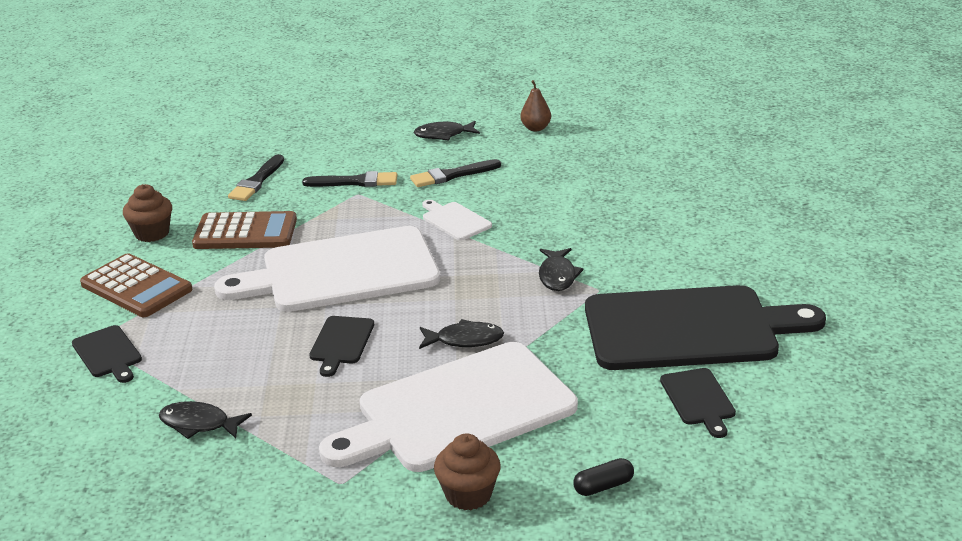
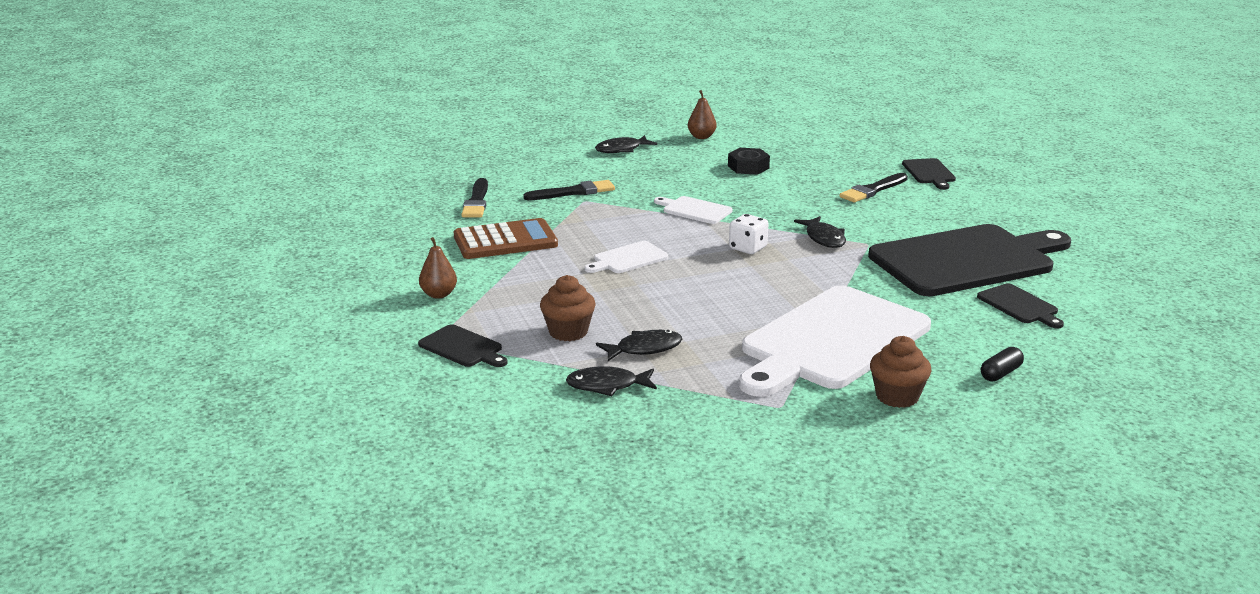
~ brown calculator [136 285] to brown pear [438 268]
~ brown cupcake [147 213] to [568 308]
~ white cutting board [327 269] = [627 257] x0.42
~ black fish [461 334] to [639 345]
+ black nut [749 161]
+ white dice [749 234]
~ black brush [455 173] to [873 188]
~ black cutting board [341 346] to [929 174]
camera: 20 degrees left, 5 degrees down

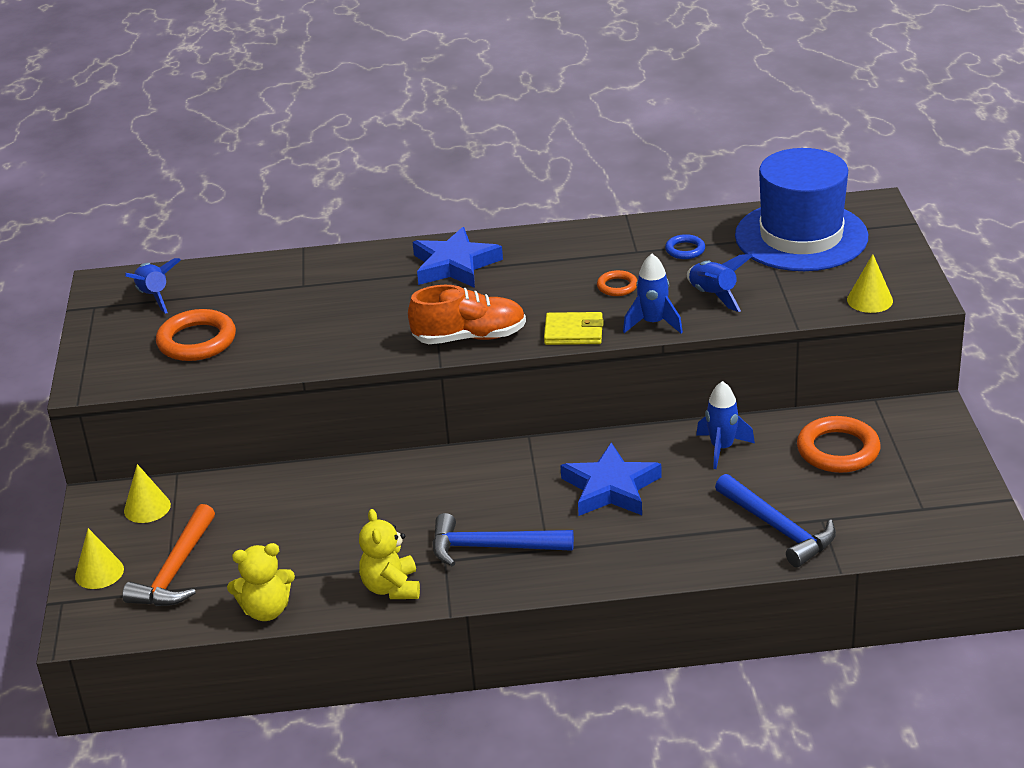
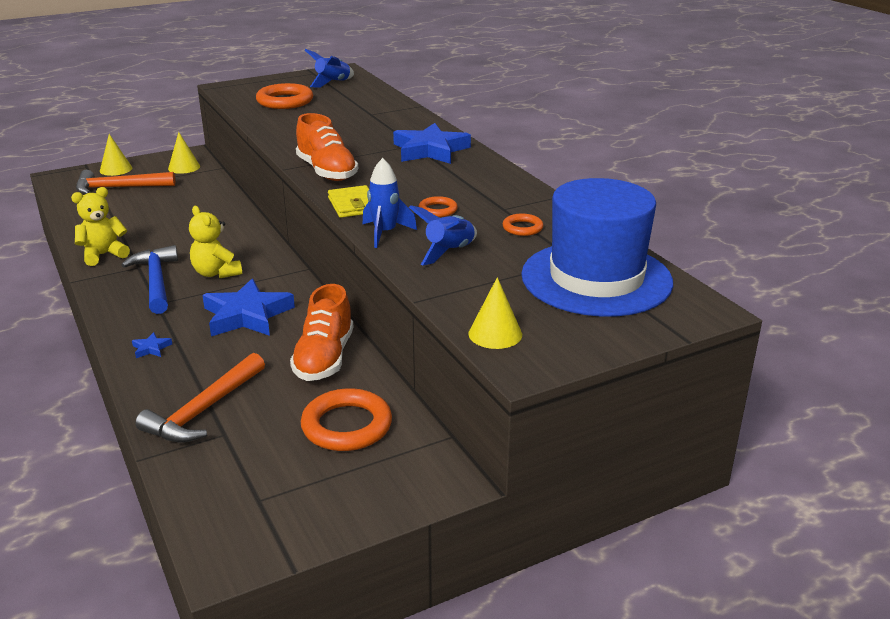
+ blue star [152 345]
~ blue hammer [775 520] to orange hammer [200 397]
~ yellow teddy bear [261 582] to [215 242]
~ blue rocket [725 425] to orange shoe [321 332]
~ blue ring [685 246] to orange ring [523 225]
camera: 65 degrees right, 5 degrees down

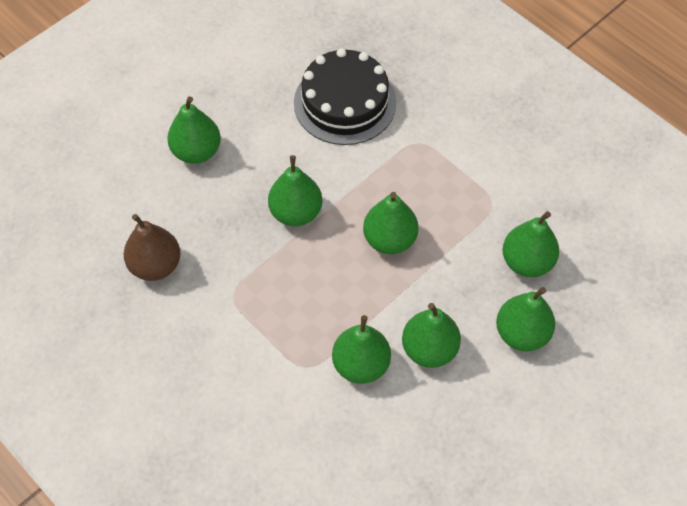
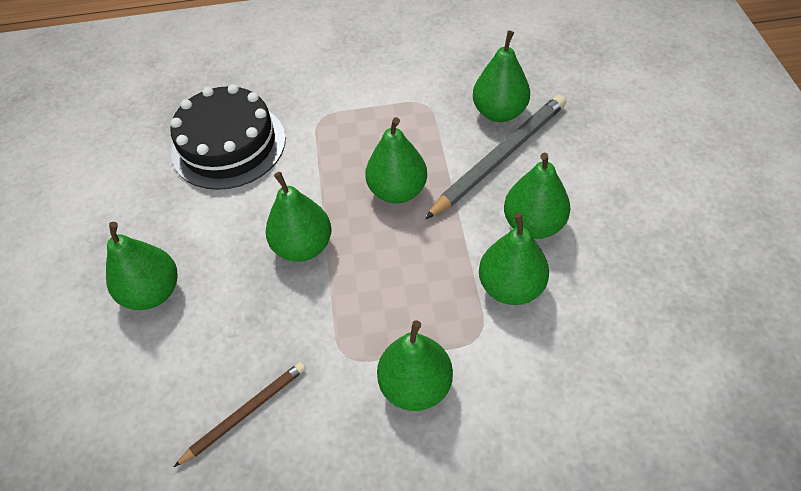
~ brown pear [152 247] to brown pencil [240 414]
~ green pear [525 319] to [415 366]
+ grey pencil [495 157]
camera: 50 degrees left, 5 degrees down

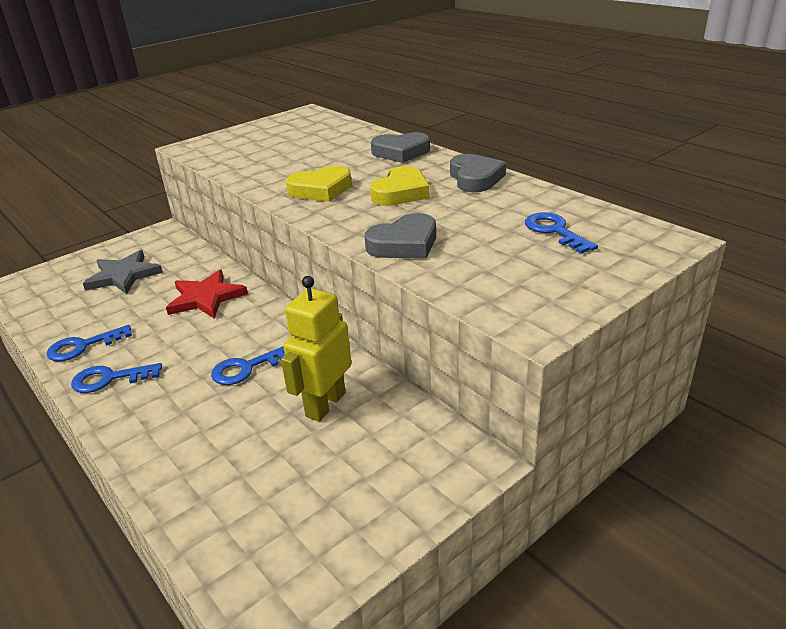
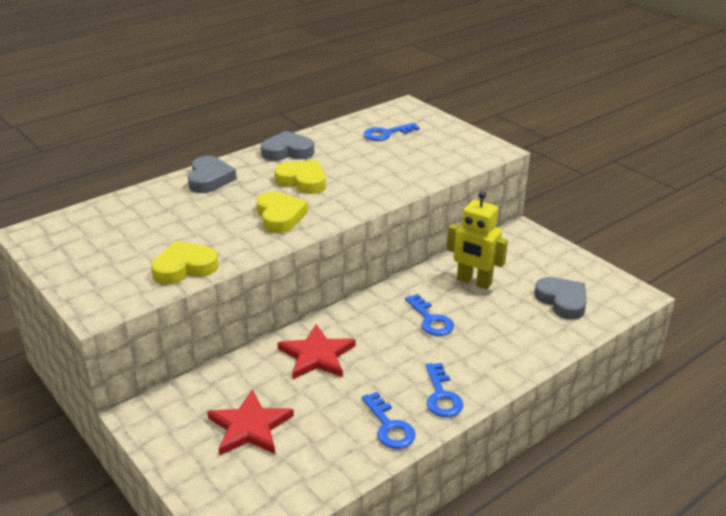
+ yellow heart [185 262]
~ grey star [123 272] to red star [250 422]
~ grey heart [400 236] to [560 298]
camera: 90 degrees left, 0 degrees up

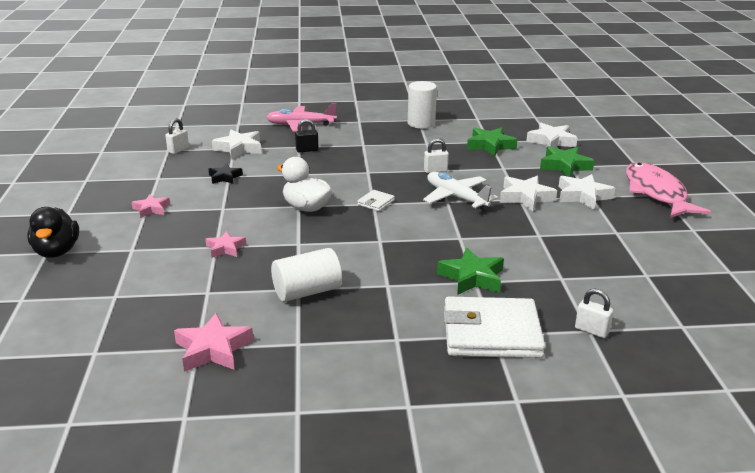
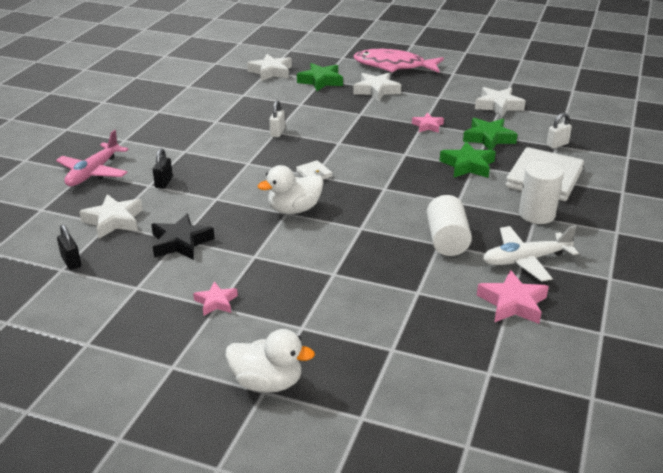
~ white padlock [177 136] to black padlock [69 247]
~ black star [226 174] = [183 236] x1.60
~ black duck [53 232] to white duck [270 361]
~ pink star [225 244] to [428 123]
~ green star [492 142] to [490 134]
~ white star [528 193] to [500 102]
~ white plane [460 191] to [530 254]
~ white cylinder [422 105] to [541 192]
camera: 65 degrees left, 5 degrees up

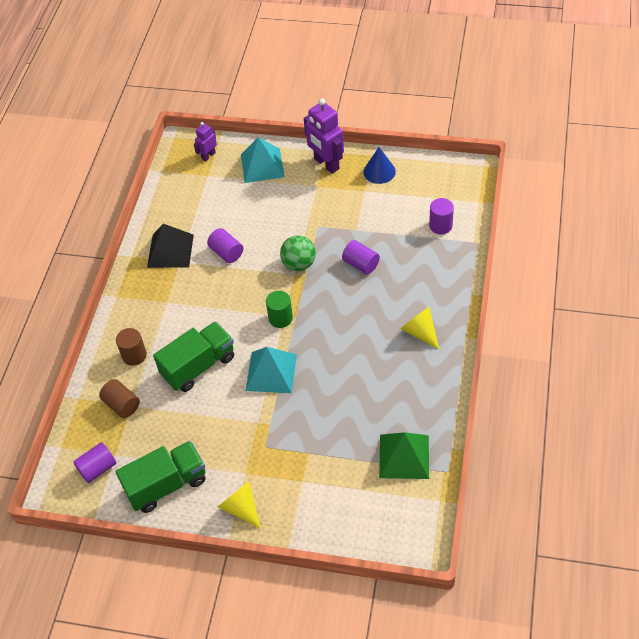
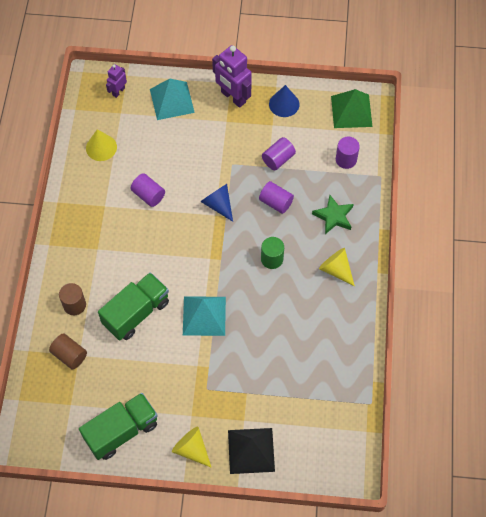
+ yellow cone [101 145]
~ green ball [298 253] to blue cone [216 203]
~ black pyramid [170 246] to [251 451]
~ green cylinder [279 309] to [272 253]
~ purple cylinder [94 462] to [279 153]
+ green star [333 214]
~ green pyramid [404 455] to [351 108]
camera: 10 degrees left, 10 degrees up

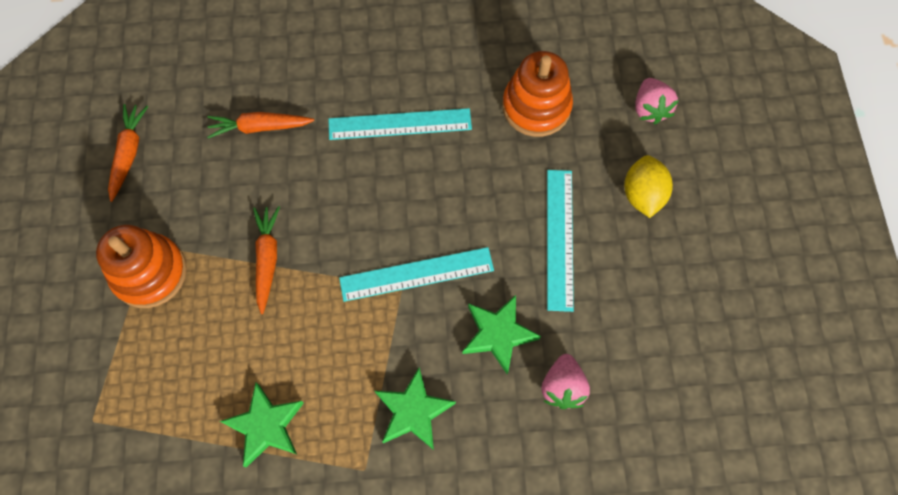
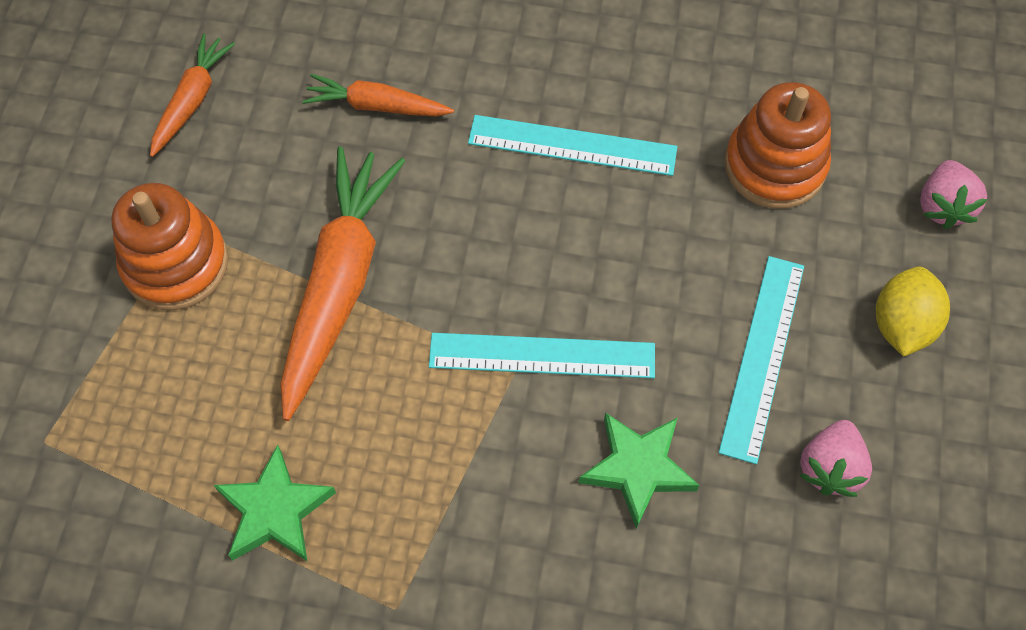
~ orange carrot [266 260] = [342 283] x1.85
~ pink strawberry [566 381] to [835 458]
- green star [415 409]
camera: 15 degrees right, 5 degrees down

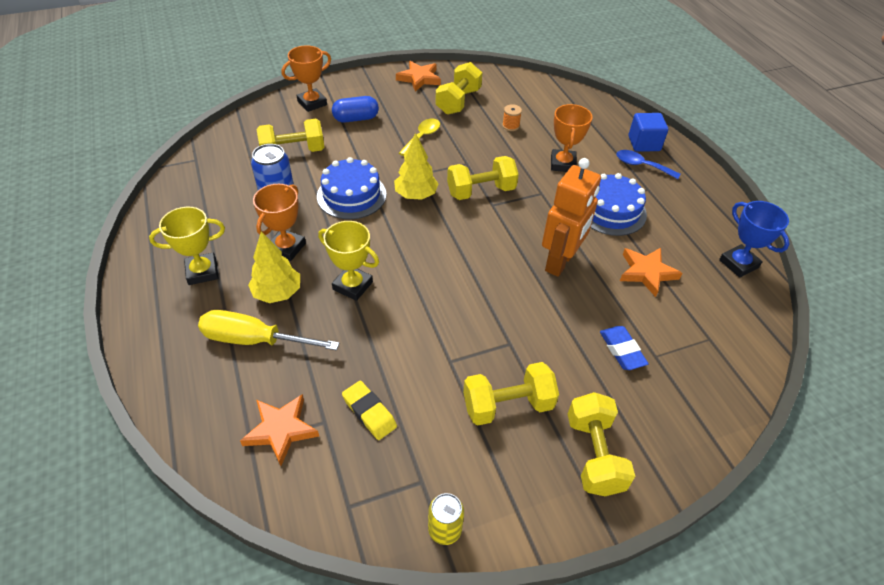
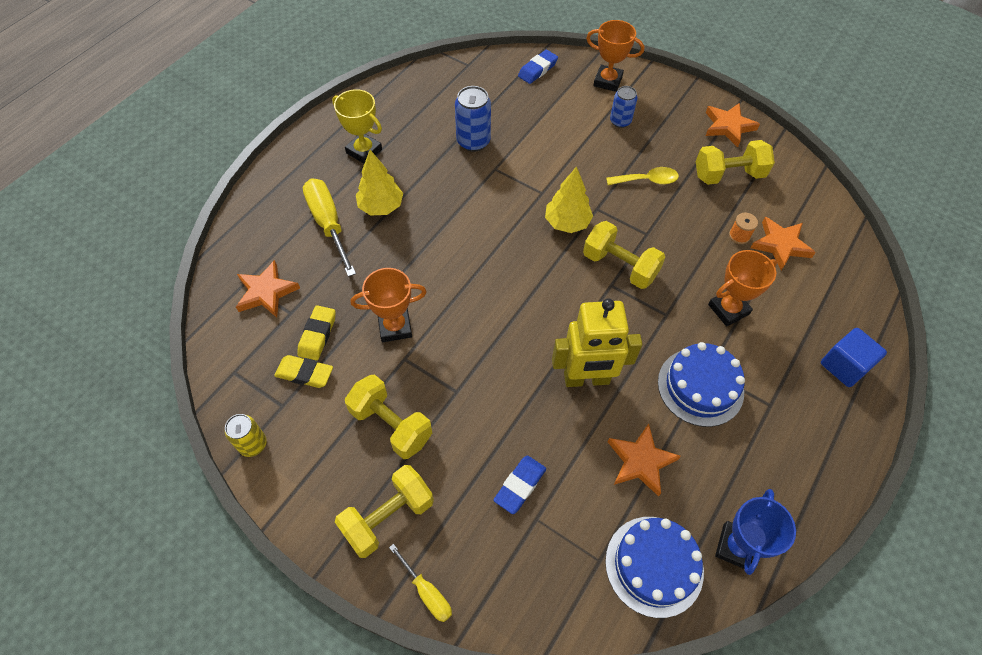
+ yellow eraser [303 371]
~ orange trophy [279 222] to [388 305]
+ yellow screwdriver [420 583]
+ blue eraser [538 67]
~ orange robot [571 217] to yellow robot [597 342]
~ blue cake [351 188] to [654 567]
~ blue capsule [355 109] to blue can [623 107]
+ orange star [783 243]
- yellow dumbbell [290 135]
- yellow trophy [348 261]
- blue spoon [648 164]
camera: 55 degrees right, 10 degrees up

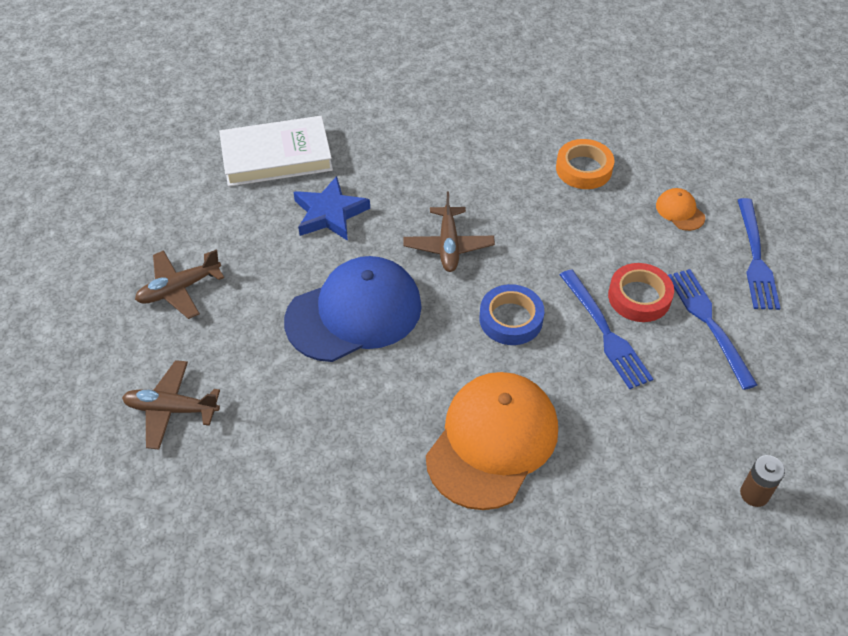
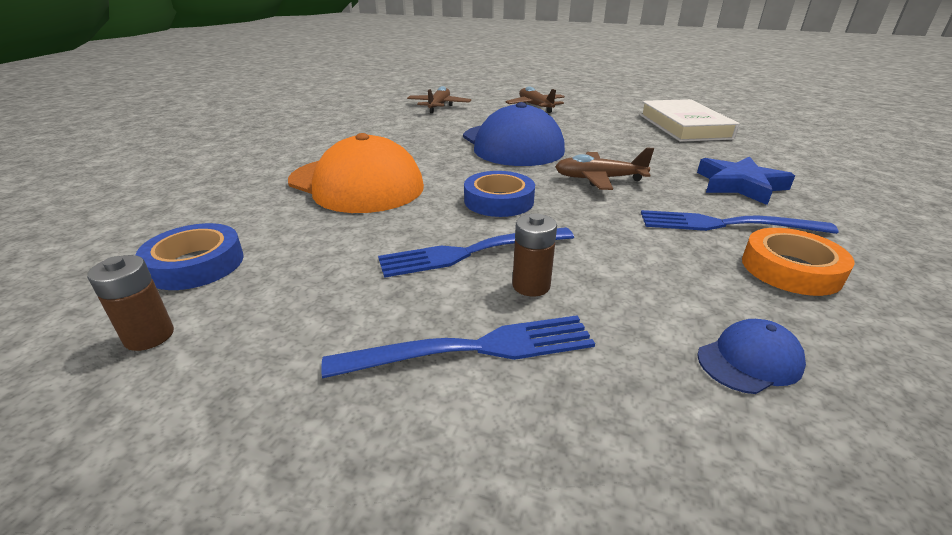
+ blue tape [190 256]
~ red tape [641 292] to brown battery [534 255]
~ blue fork [759 254] to [739 222]
~ blue star [331 208] to [746 181]
~ orange cap [680 209] to blue cap [751 356]
camera: 95 degrees right, 20 degrees down

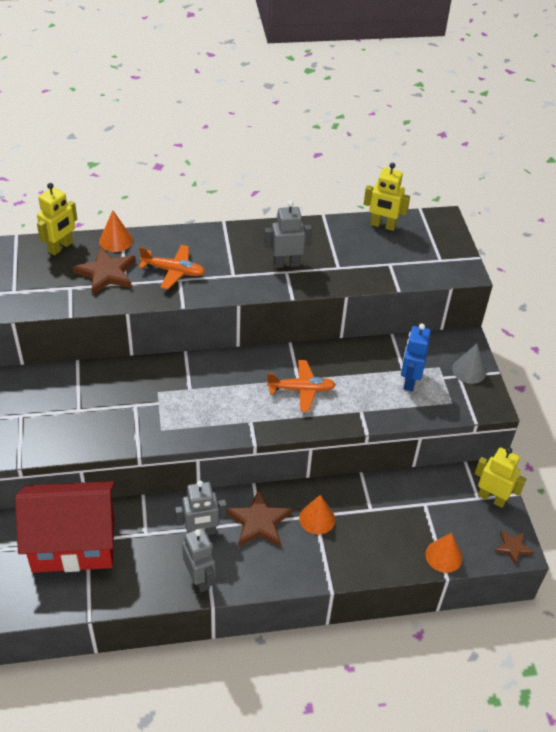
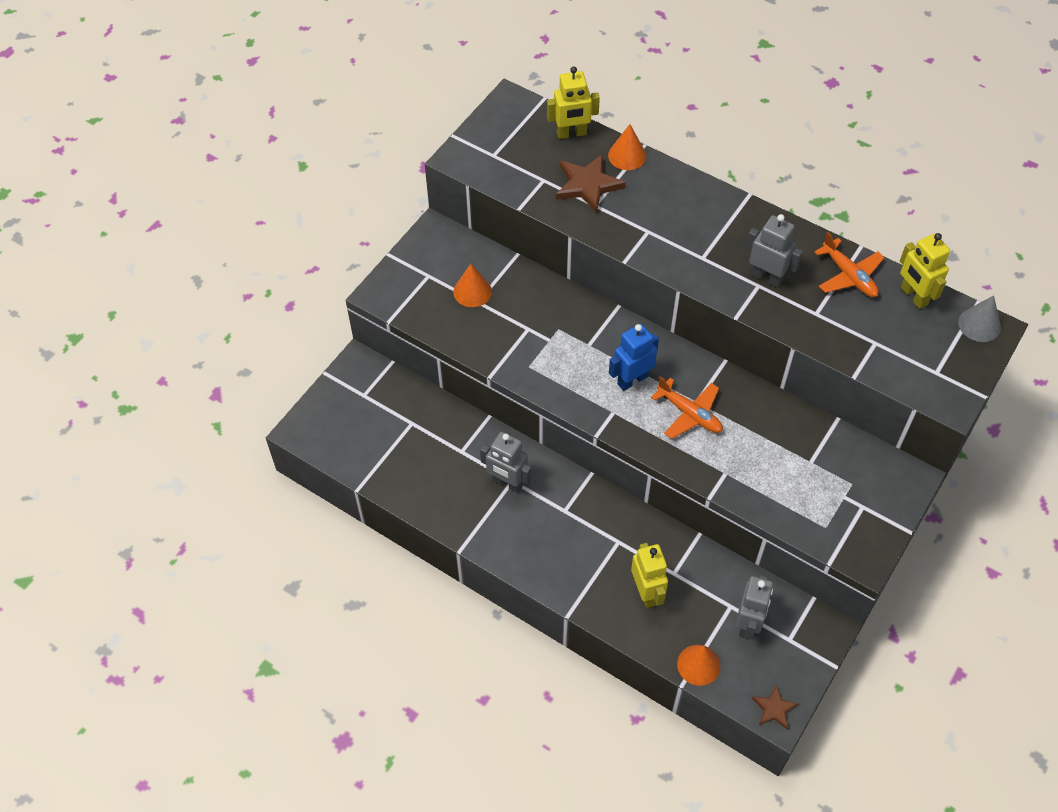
~ orange cone [317 514] to [472 285]
~ blue robot [416 357] to [634 357]
~ yellow robot [500 477] to [649 575]
~ grey robot [199 560] to [754 607]
~ orange plane [172 267] to [849 264]
~ grey cone [469 364] to [979 318]
- red house [65 527]
- brown star [259 518]
camera: 45 degrees right, 10 degrees up

